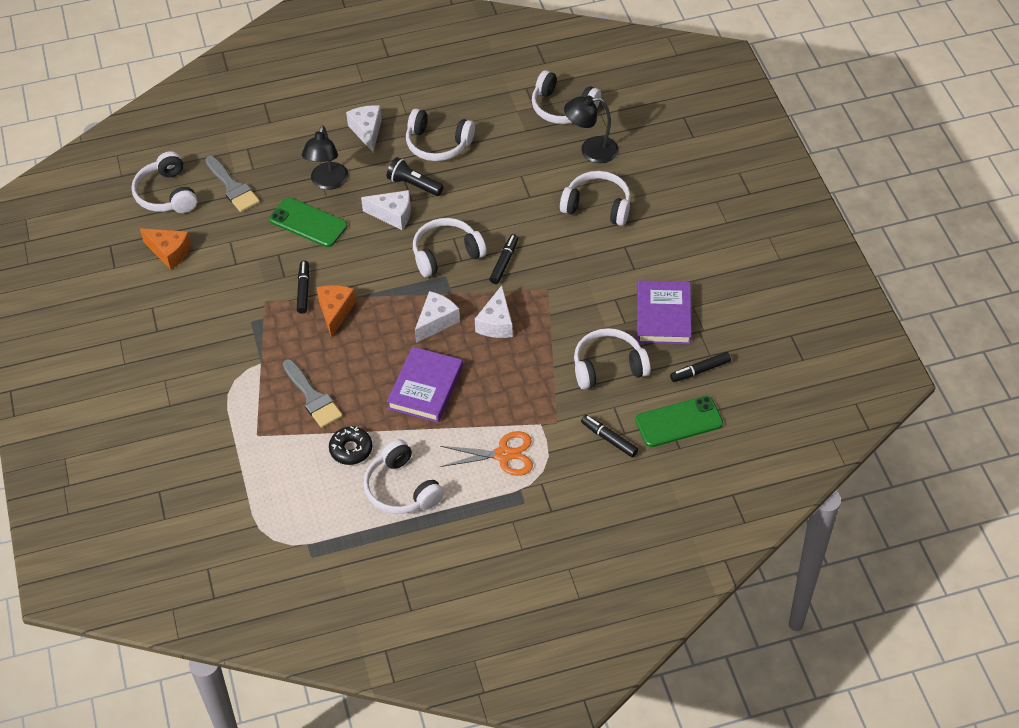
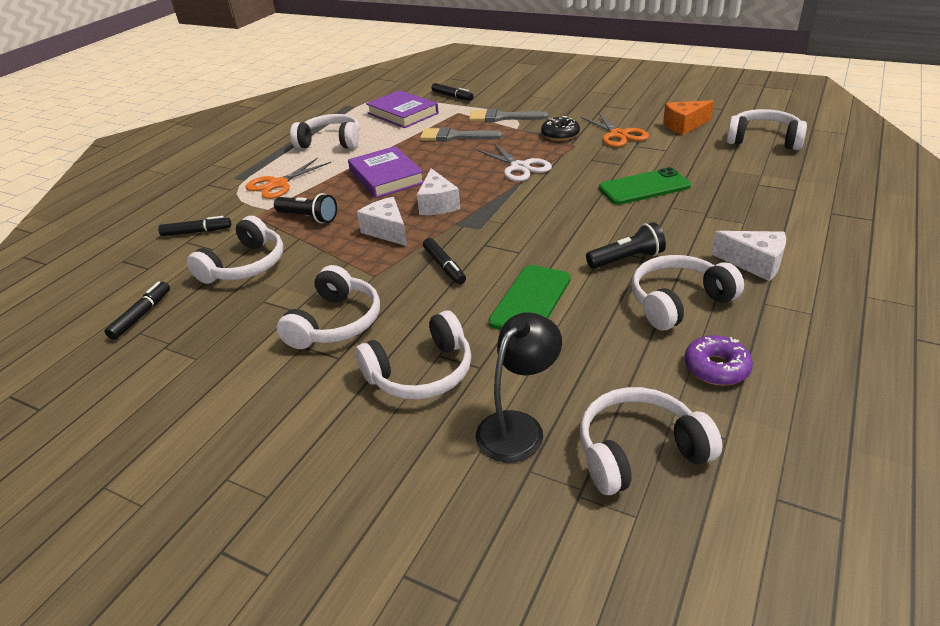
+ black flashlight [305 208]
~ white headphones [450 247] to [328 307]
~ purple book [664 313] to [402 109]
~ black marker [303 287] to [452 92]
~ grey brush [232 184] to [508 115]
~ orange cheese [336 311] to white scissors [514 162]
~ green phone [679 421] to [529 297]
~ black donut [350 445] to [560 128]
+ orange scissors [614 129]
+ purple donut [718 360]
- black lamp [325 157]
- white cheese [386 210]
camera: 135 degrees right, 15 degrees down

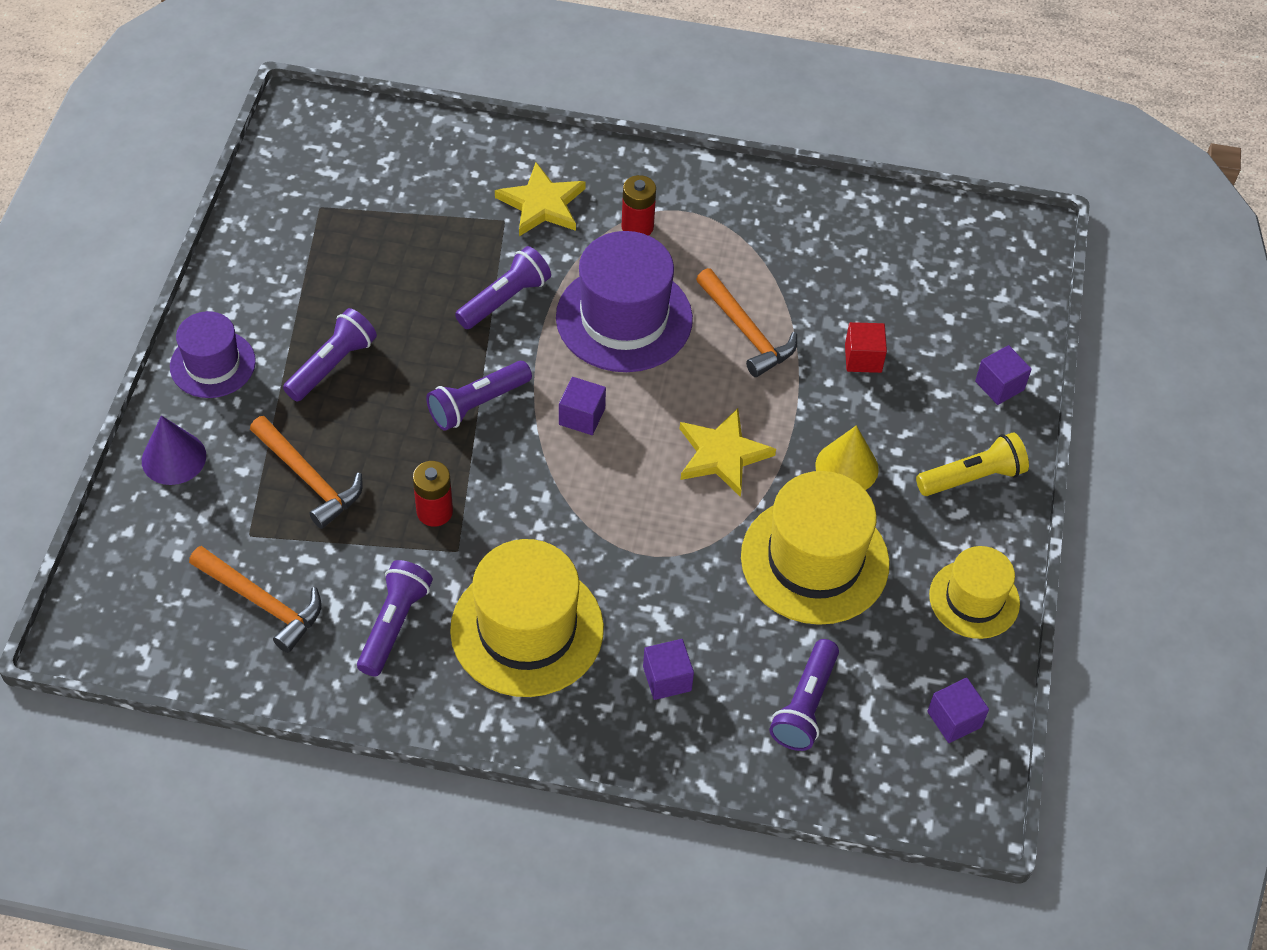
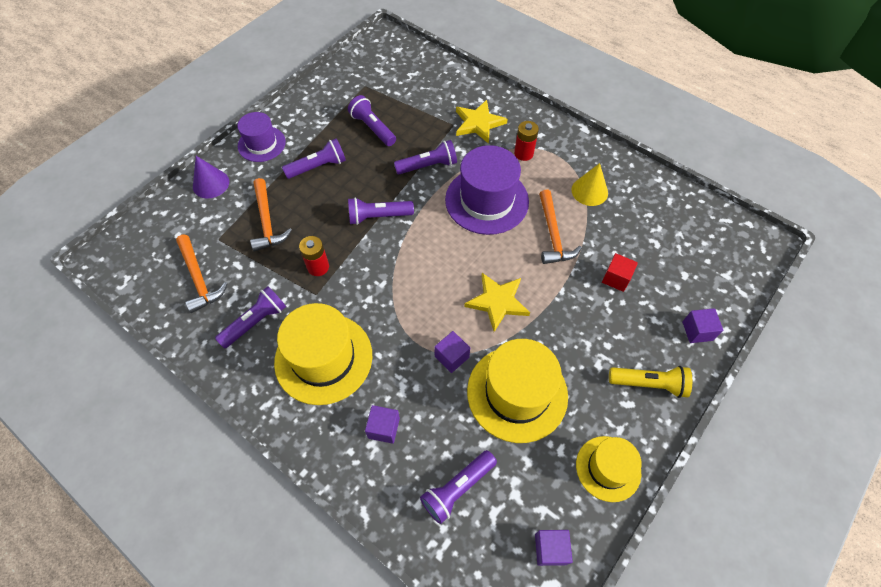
+ purple flashlight [372 120]
~ purple cube [582 406] to [452 352]
~ yellow cone [847 457] to [589 184]
camera: 30 degrees right, 5 degrees up

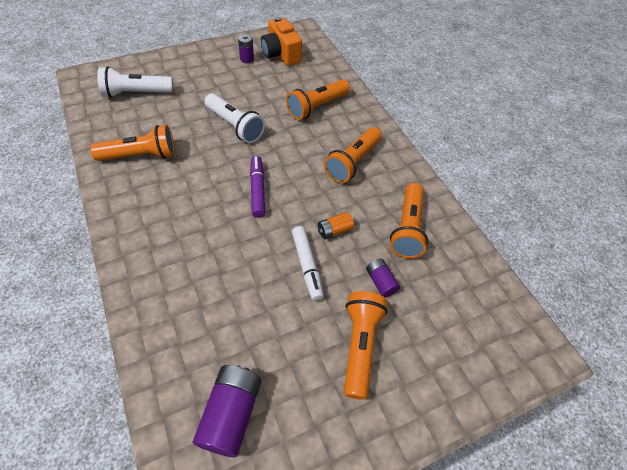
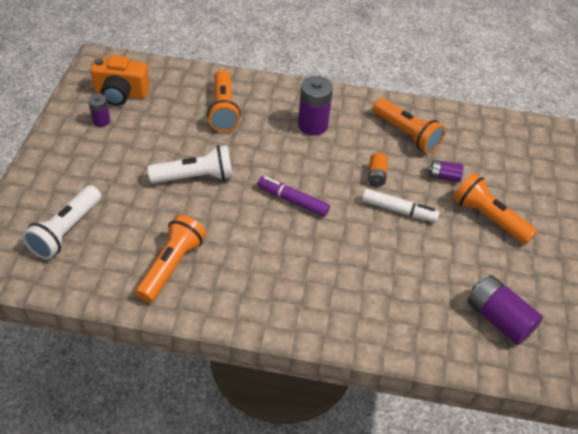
~ orange flashlight [353 155] to purple battery [315 106]
camera: 55 degrees left, 5 degrees down

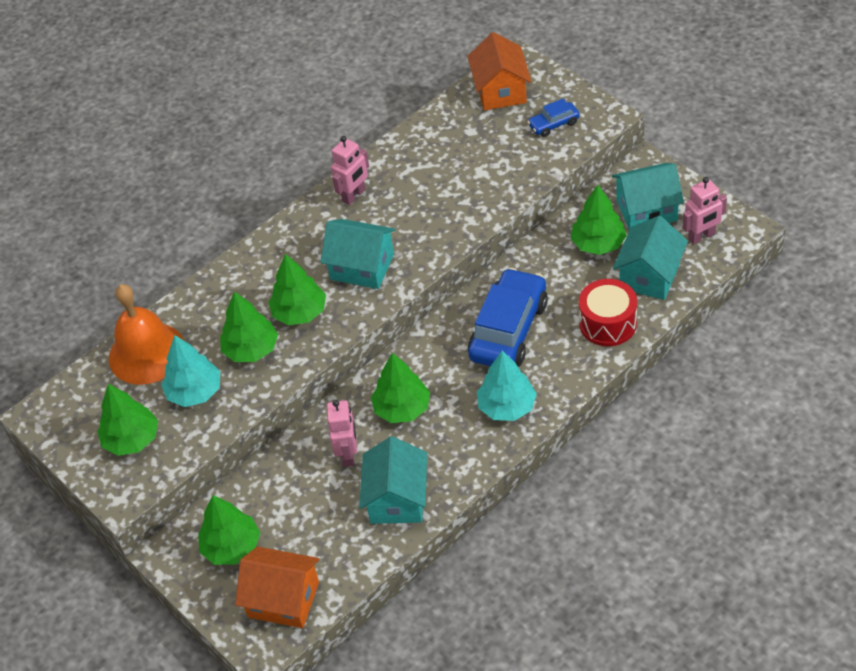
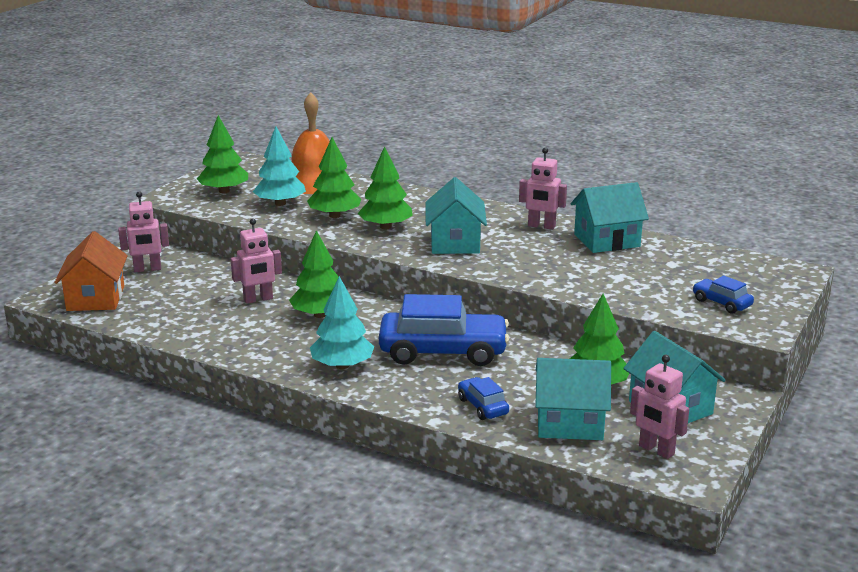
~ green tree [229 530] to pink robot [143 231]
~ red drum [608 312] to blue car [483 398]
~ turquoise house [393 480] to [610 217]
- orange house [499 71]
camera: 65 degrees right, 25 degrees down

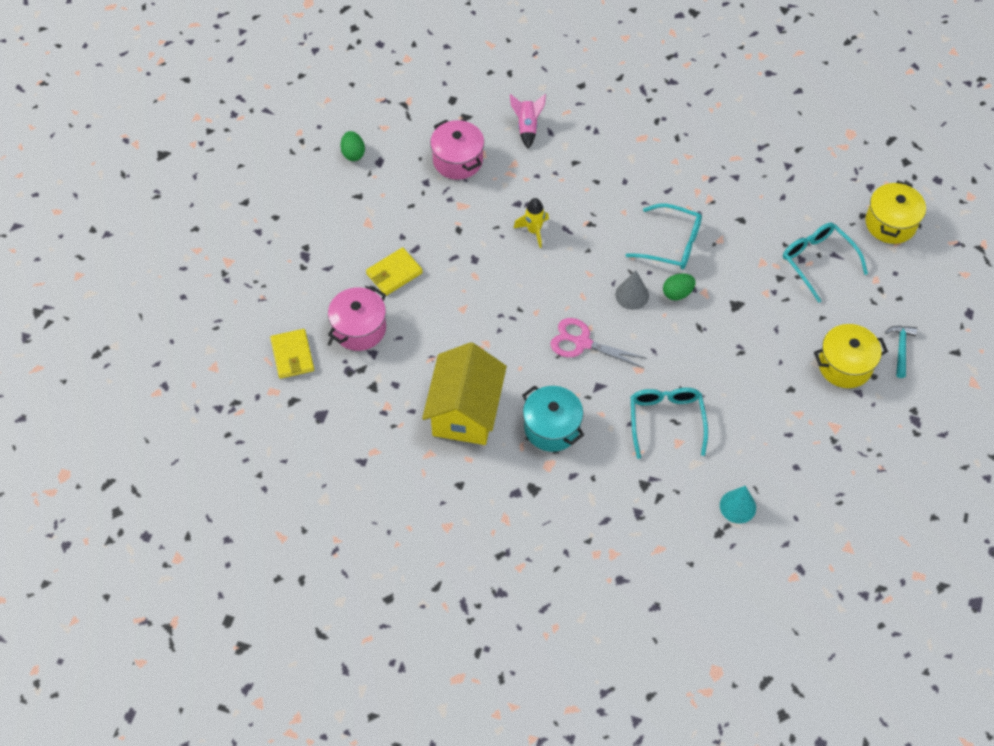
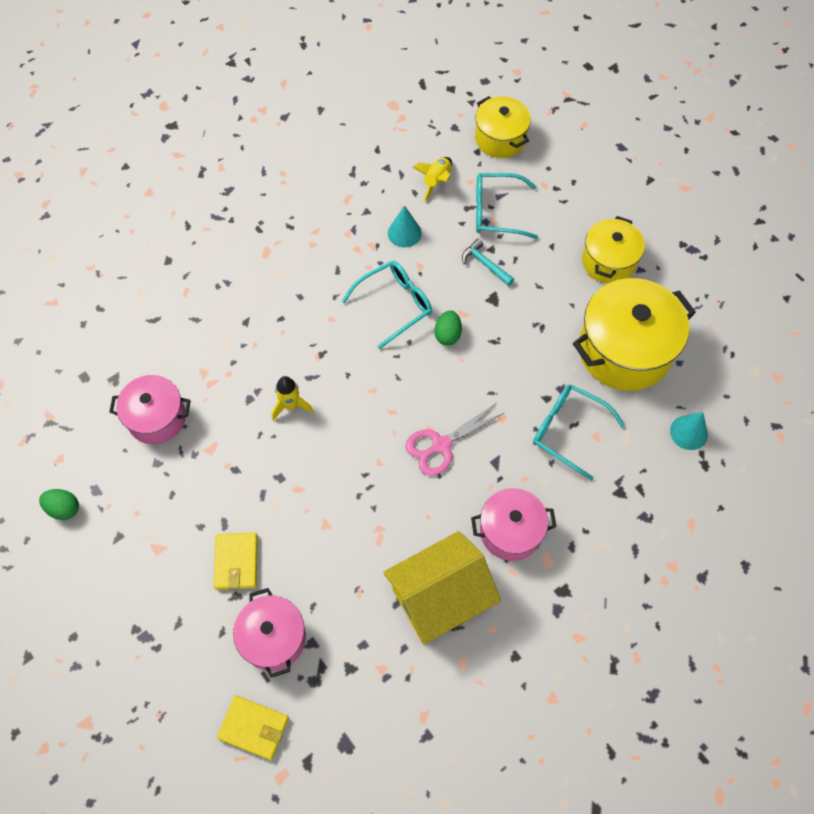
~ yellow house [464 393] = [442 588] 75 degrees counterclockwise
+ turquoise cone [405 226]
+ yellow rocket [432 179]
~ turquoise hammer [901 352] to [488 262]
~ turquoise pot [553 418] to pink pot [514 524]
+ yellow pot [634 334]
- pink rocket [528 121]
- grey cone [632 290]
camera: 55 degrees left, 5 degrees up

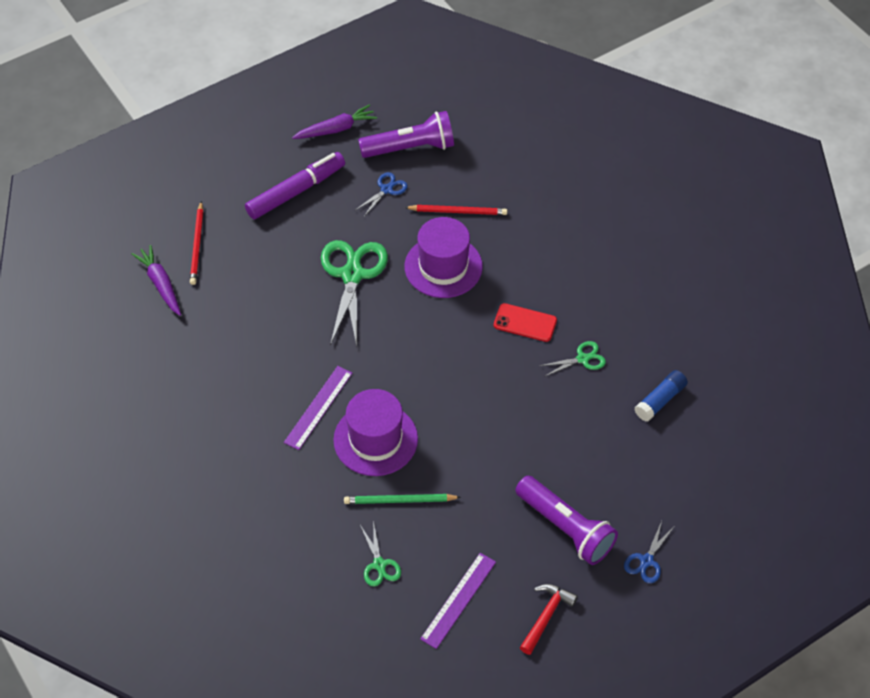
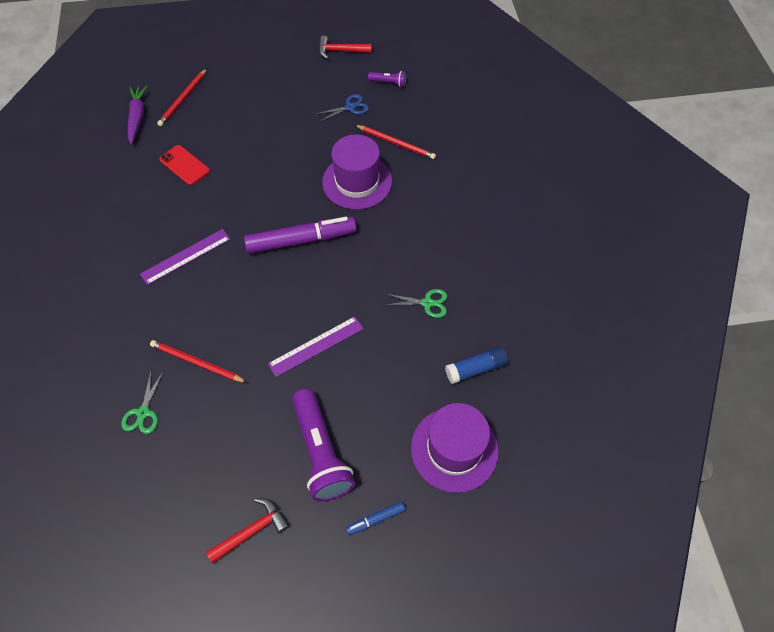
~ green pencil [402 499] to red pencil [198 361]
~ red phone [525 322] to [184 165]
~ purple marker [295 186] to [300 235]
~ purple ruler [458 601] to [316 346]
~ purple carrot [334 121] to red hammer [345 47]
~ blue scissors [649 552] to blue marker [375 518]
~ purple flashlight [406 134] = [387 79] x0.47
~ purple hat [375 432] to [455 448]
- green scissors [354 293]
camera: 25 degrees right, 5 degrees up

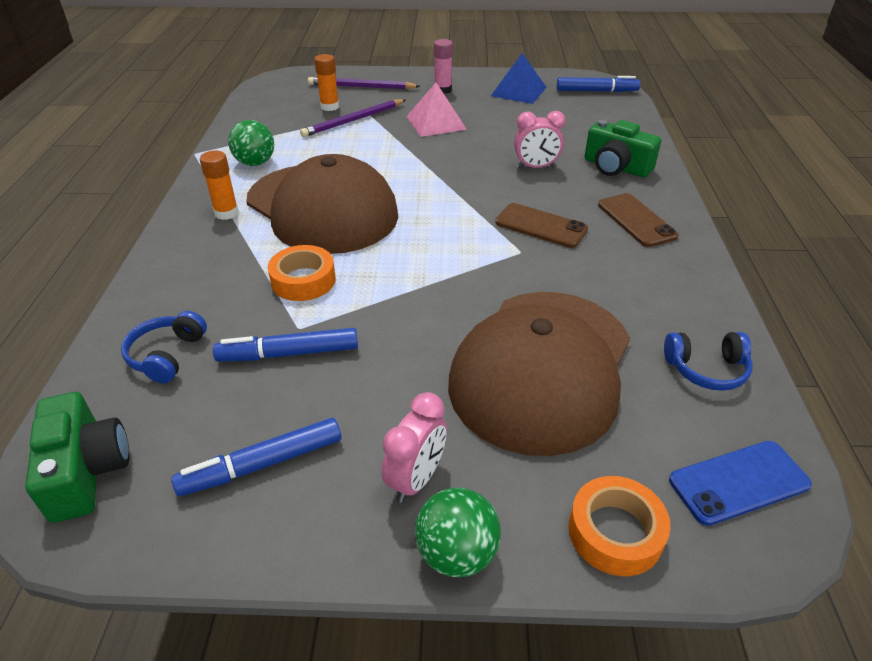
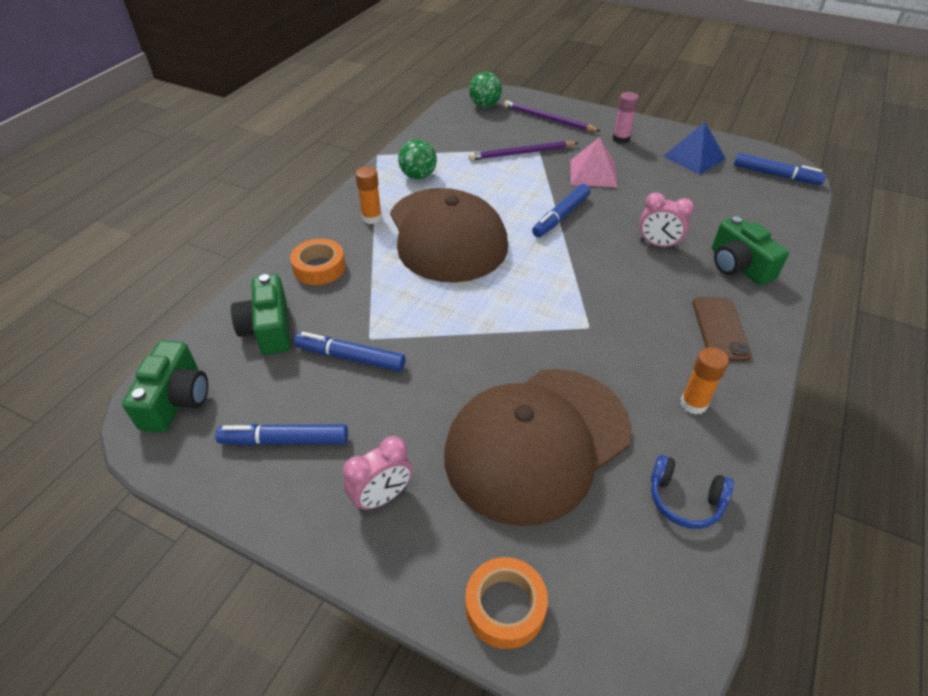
~ blue headphones [164 347] to green camera [260 314]
~ orange tape [302 273] to [318 262]
~ green ball [458 532] to [485 90]
+ blue marker [561 210]
~ orange glue stick [326 82] to [705 380]
- brown phone [541 225]
- blue phone [740 483]
camera: 25 degrees right, 5 degrees up

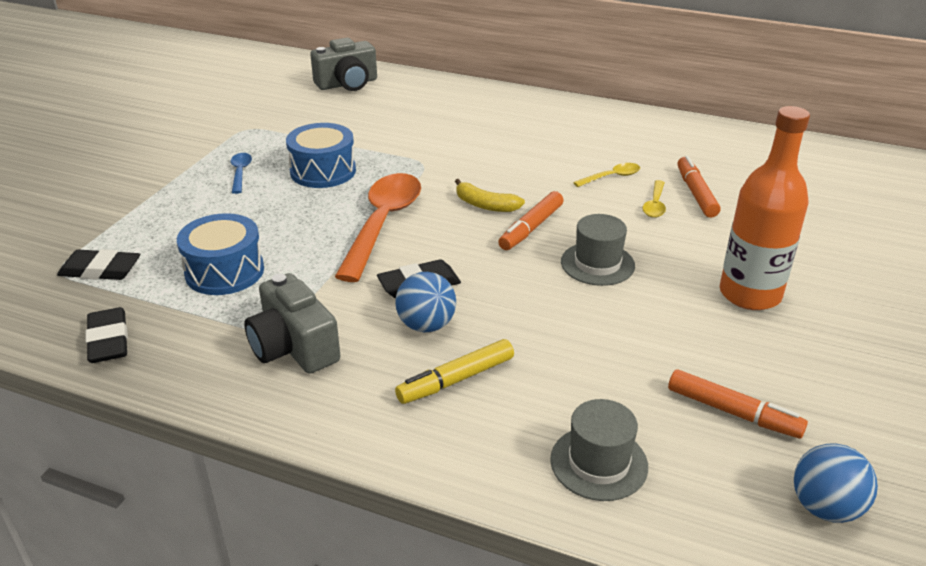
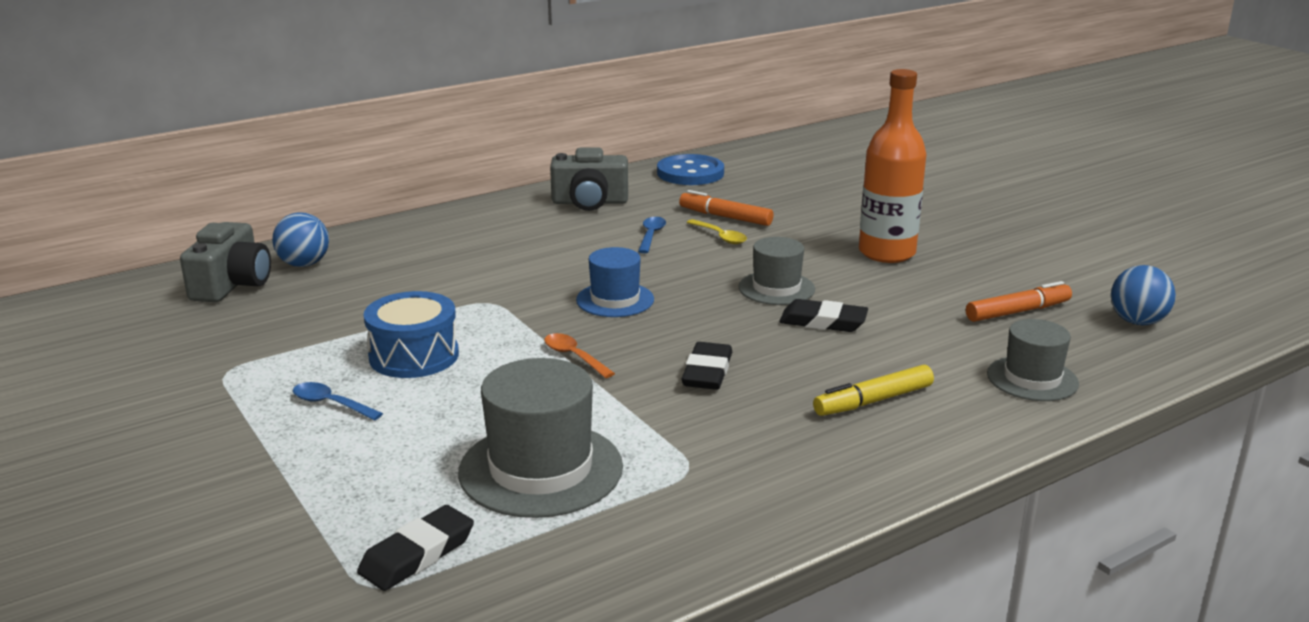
~ blue ball [425 302] to [300 239]
~ blue drum [220 254] to grey hat [540 438]
~ orange spoon [378 227] = [579 355] x0.44
~ grey camera [292 323] to [589 179]
~ yellow banana [490 195] to blue hat [615 282]
~ yellow spoon [606 175] to blue spoon [652 235]
+ blue button [690 169]
~ black eraser [107 335] to [823 315]
~ yellow marker [454 371] = [873 390] 60 degrees clockwise
- orange marker [531 220]
camera: 55 degrees left, 10 degrees down

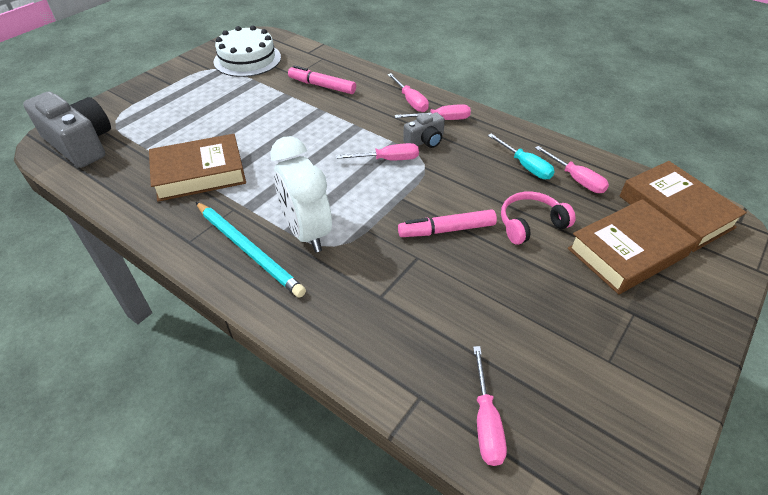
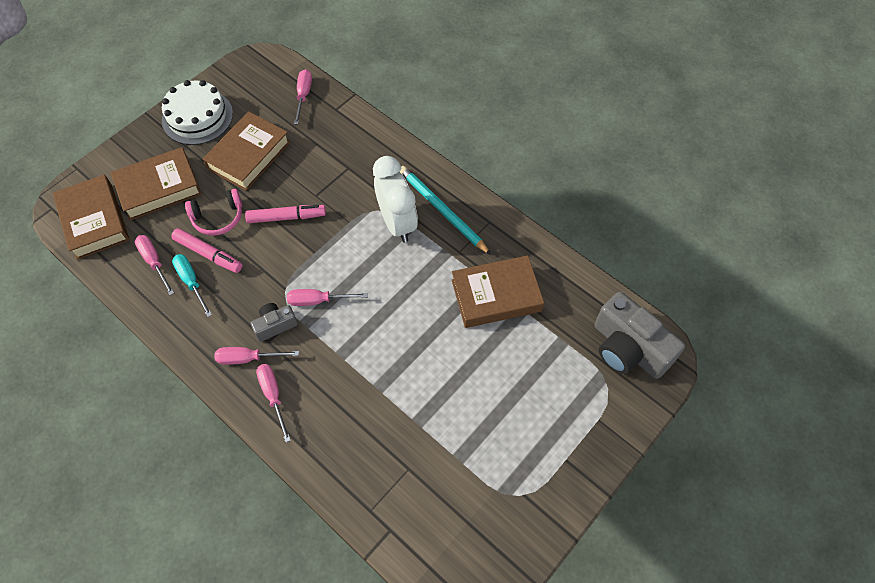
~ white cake [247 51] to [197 112]
~ pink marker [322 79] to [207 250]
+ brown book [246 151]
camera: 175 degrees left, 15 degrees up

